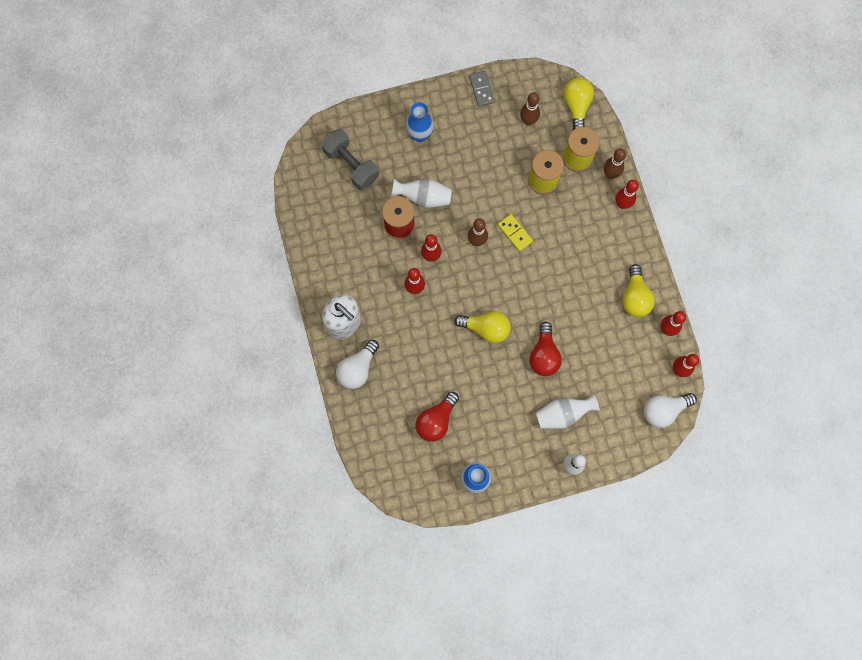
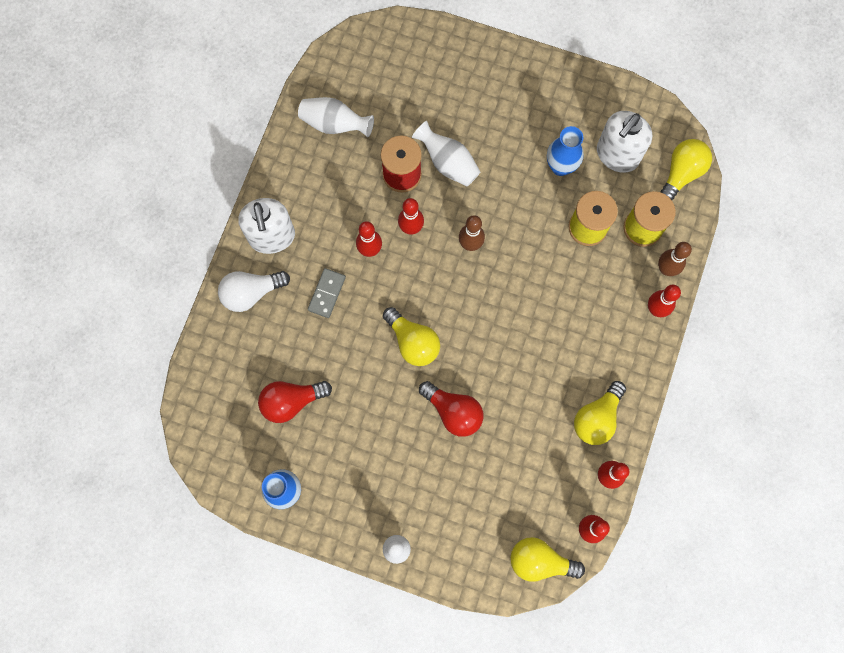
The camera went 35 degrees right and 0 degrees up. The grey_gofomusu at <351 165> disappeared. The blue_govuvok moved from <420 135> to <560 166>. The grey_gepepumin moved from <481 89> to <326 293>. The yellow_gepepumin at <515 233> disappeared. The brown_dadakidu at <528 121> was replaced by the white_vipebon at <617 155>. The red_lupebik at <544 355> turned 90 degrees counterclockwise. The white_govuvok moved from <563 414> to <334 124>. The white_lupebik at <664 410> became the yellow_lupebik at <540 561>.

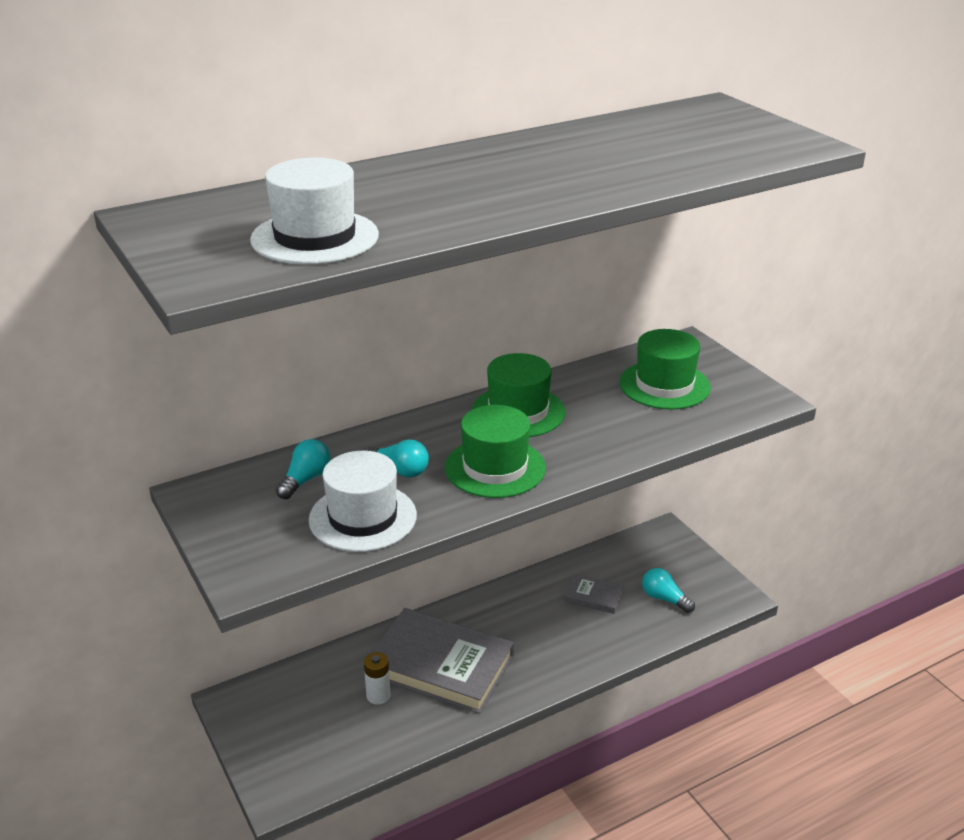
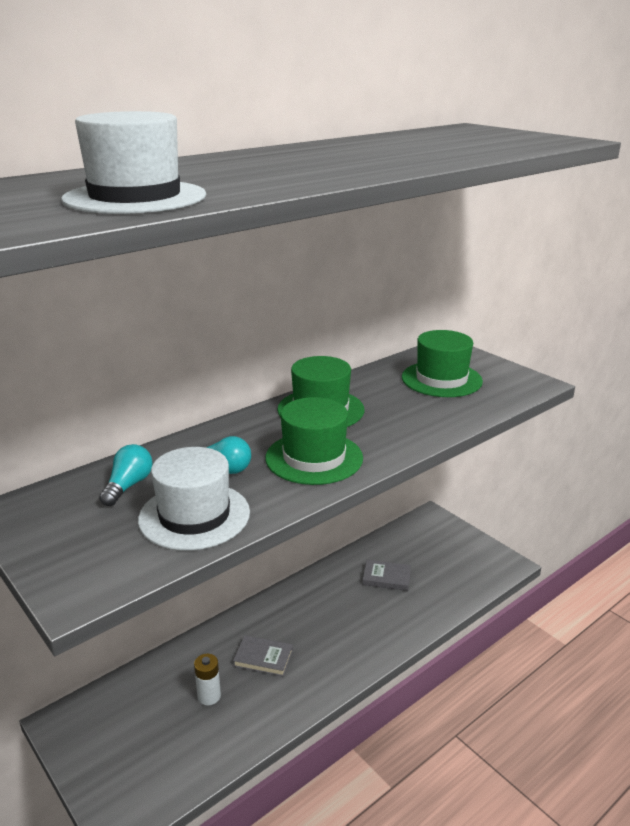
The camera went 10 degrees left and 5 degrees down. The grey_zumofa at <440 665> changed to 0.44 times the size. The turquoise_lupebik at <664 599> disappeared.

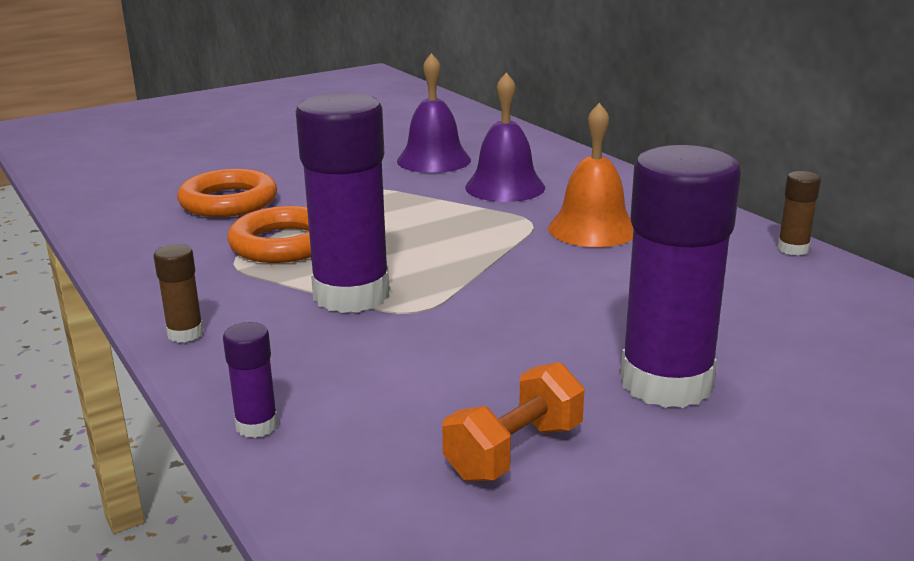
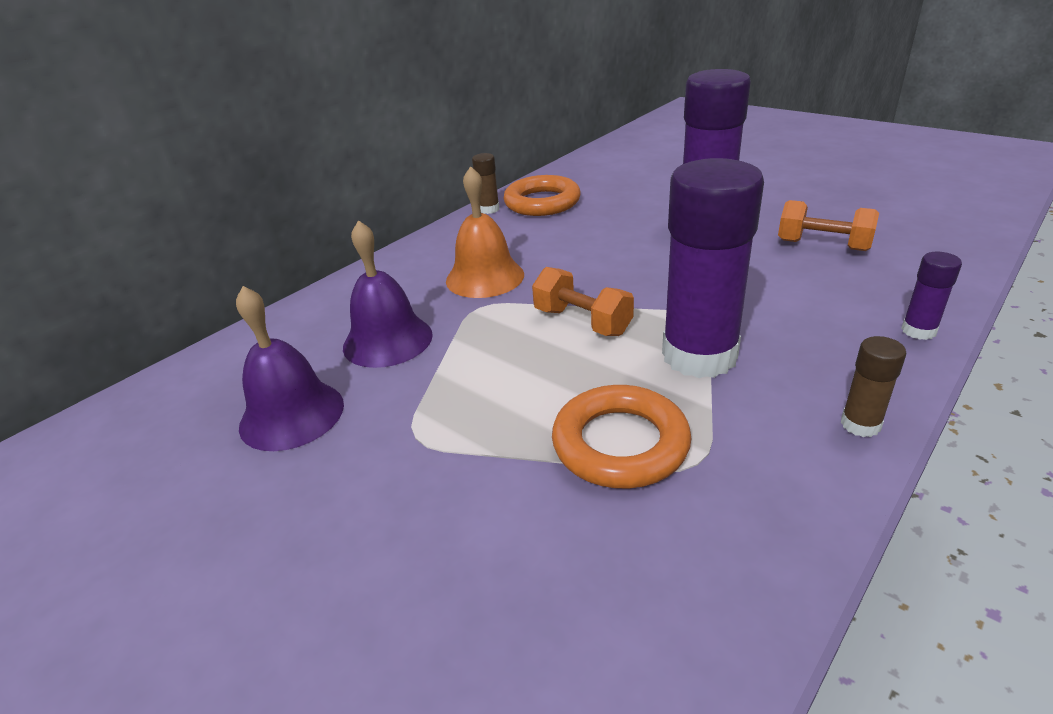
The camera went 105 degrees left and 10 degrees up. The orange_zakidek moved from <228 202> to <542 202>. The orange_gofomusu at <582 322> appeared.

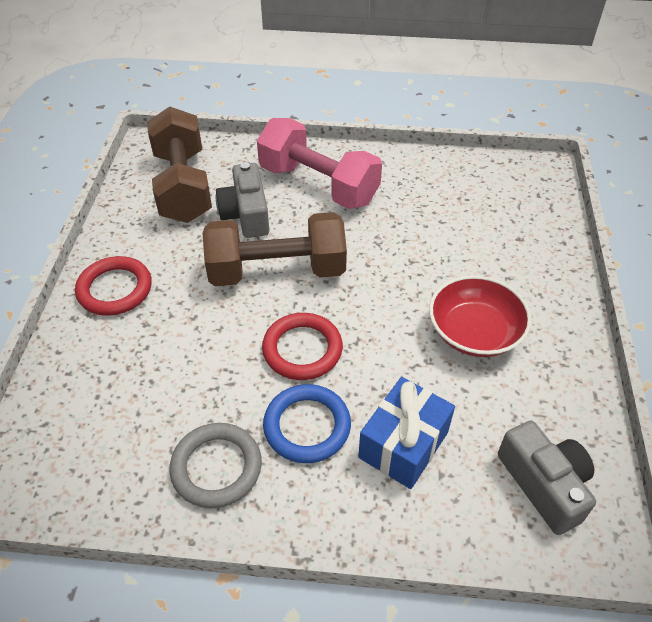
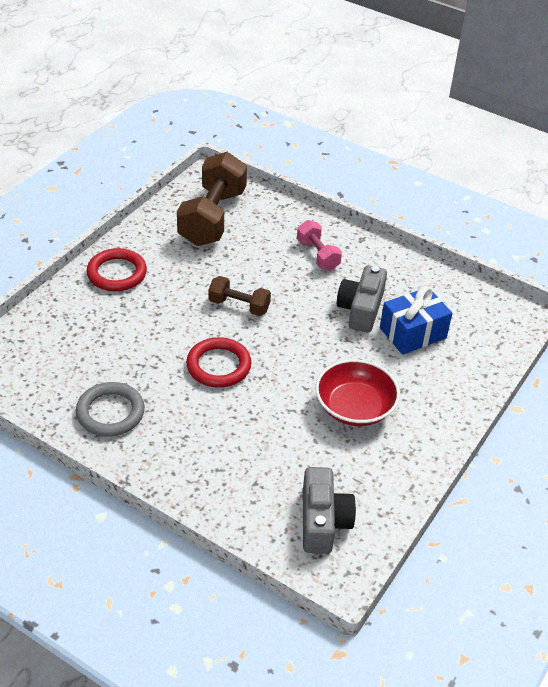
The camera went 25 degrees right and 5 degrees down. The brown_gofomusu at <277 271> changed to 0.52 times the size. The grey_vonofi moved from <246 214> to <361 309>. The pink_gofomusu at <318 185> changed to 0.52 times the size. The blue_zakidek at <307 426> disappeared. The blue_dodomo moved from <403 445> to <413 333>.

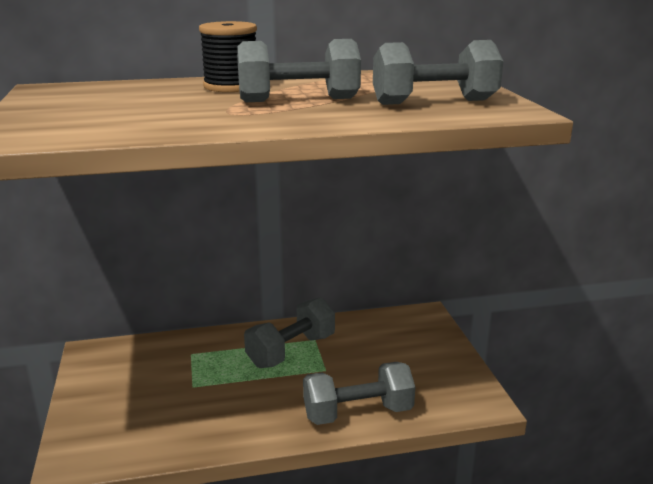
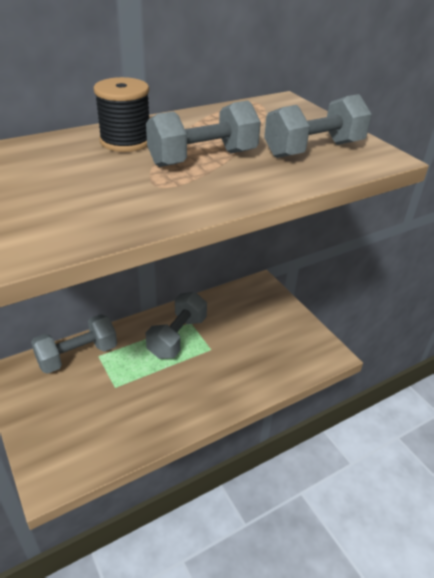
The camera went 20 degrees left and 15 degrees up. The grey_gofomusu moved from <358 413> to <77 355>.

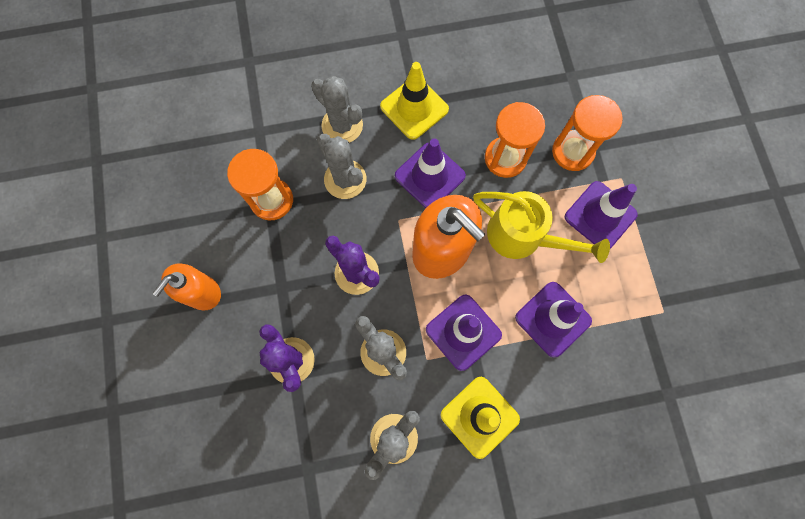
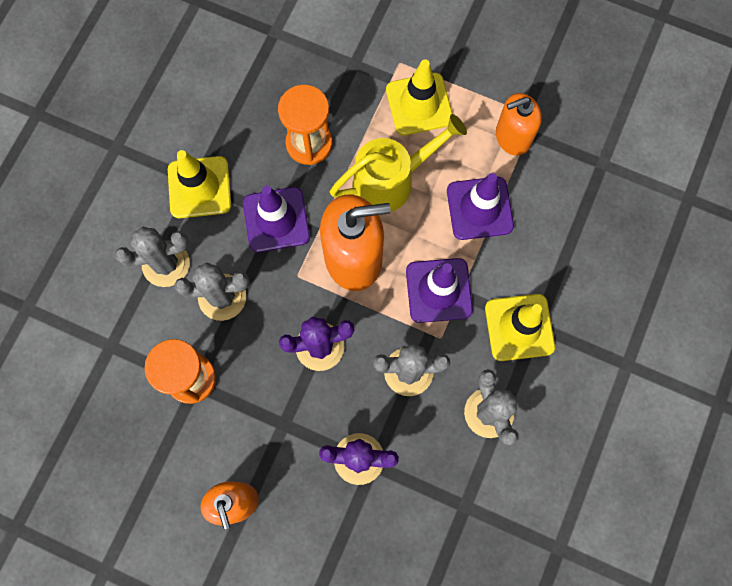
The camera went 55 degrees left and 0 degrees up. The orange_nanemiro at <572 152> disappeared. The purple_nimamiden at <600 216> became the yellow_nimamiden at <419 104>. The orange_vipebon at <512 137> appeared.

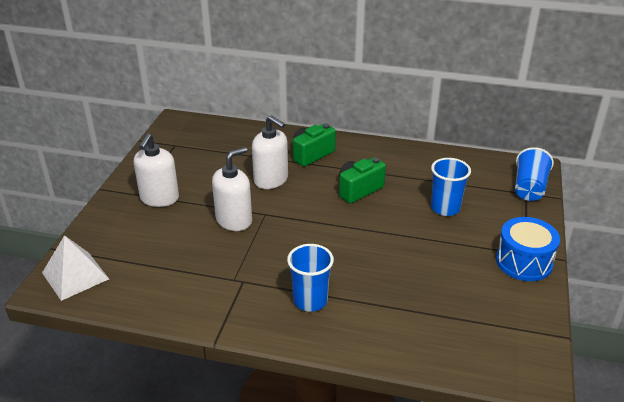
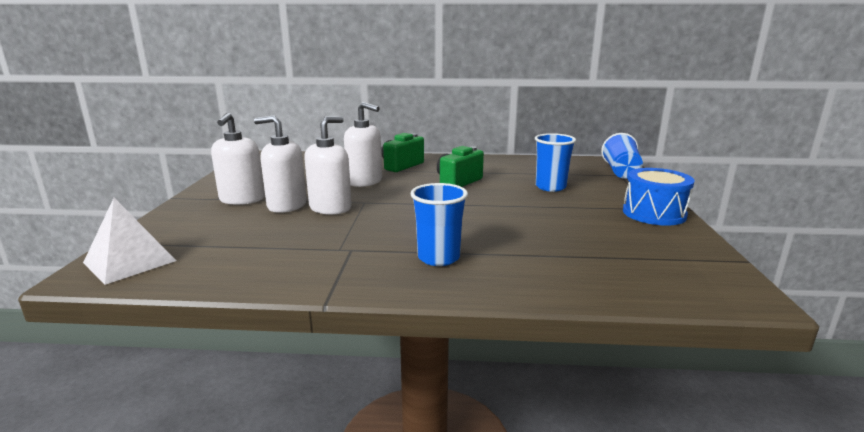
The camera went 10 degrees left and 15 degrees down. The white_vipebon at <286 205> appeared.

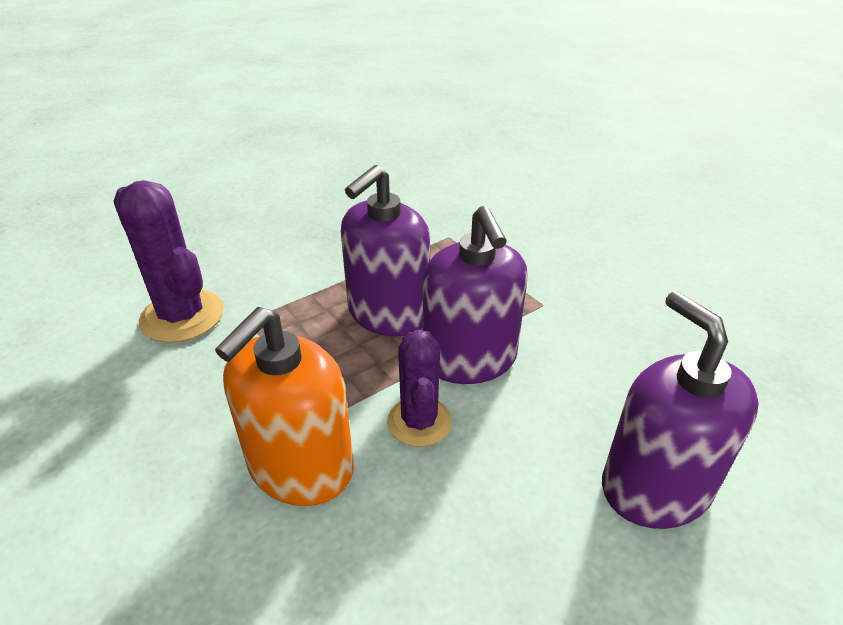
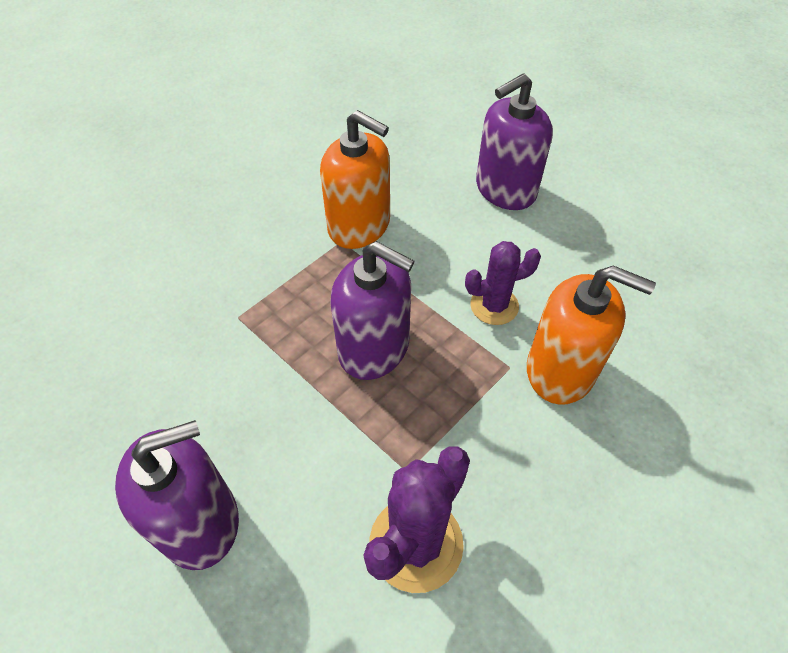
The camera went 100 degrees left and 15 degrees up. The purple_vipebon moved from <469 359> to <199 521>. The orange_vipebon at <359 226> appeared.

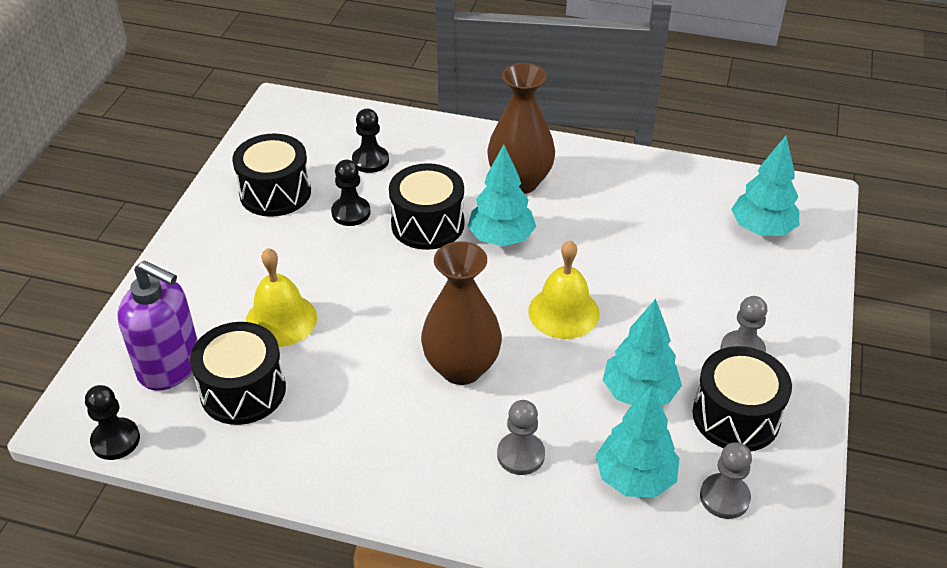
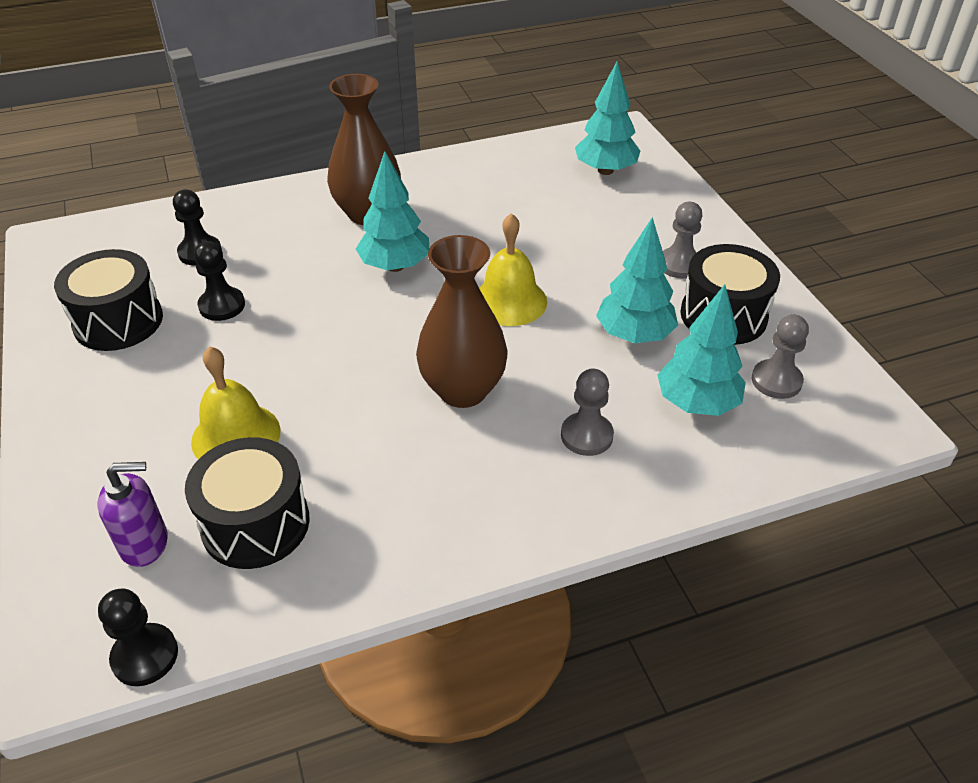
The camera went 35 degrees left and 0 degrees up. The purple_vipebon at <170 366> changed to 0.64 times the size. The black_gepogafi at <427 224> disappeared.

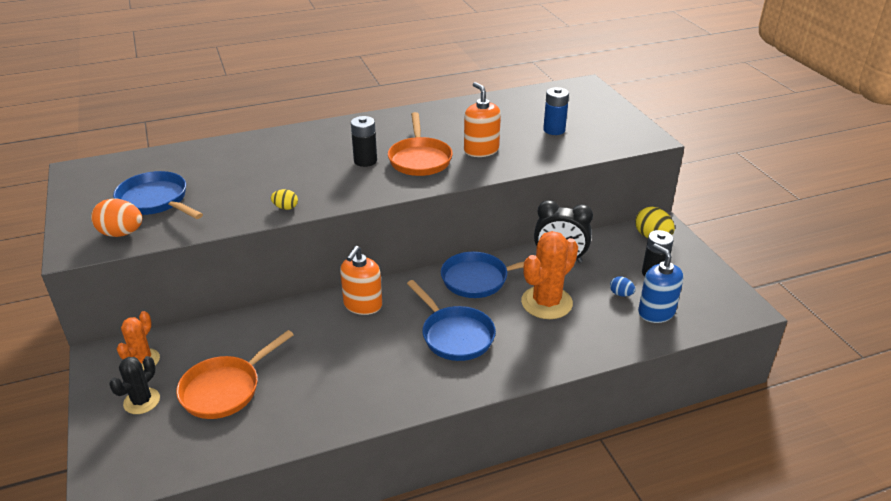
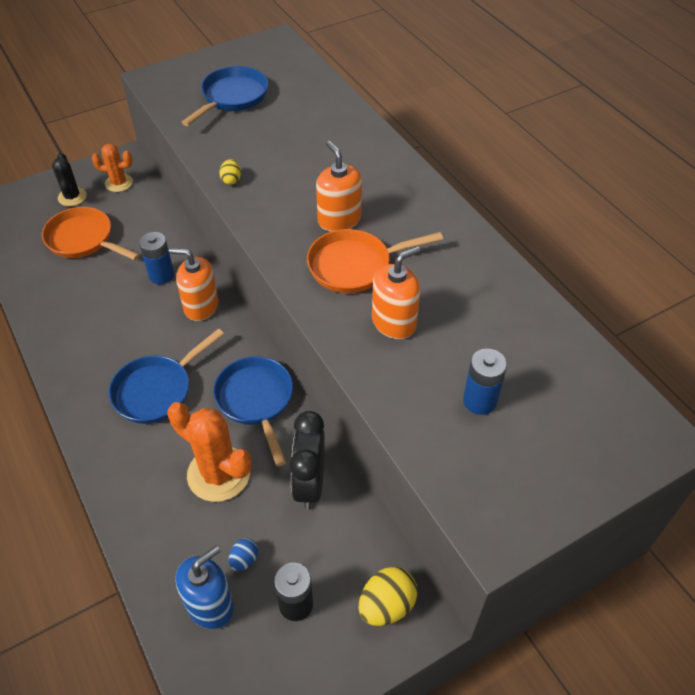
The camera went 80 degrees right and 15 degrees up. The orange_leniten at <121 233> disappeared. The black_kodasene at <142 401> turned 60 degrees clockwise. The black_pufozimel at <365 161> was replaced by the orange_vipebon at <339 219>. The blue_pufozimel at <161 275> appeared.

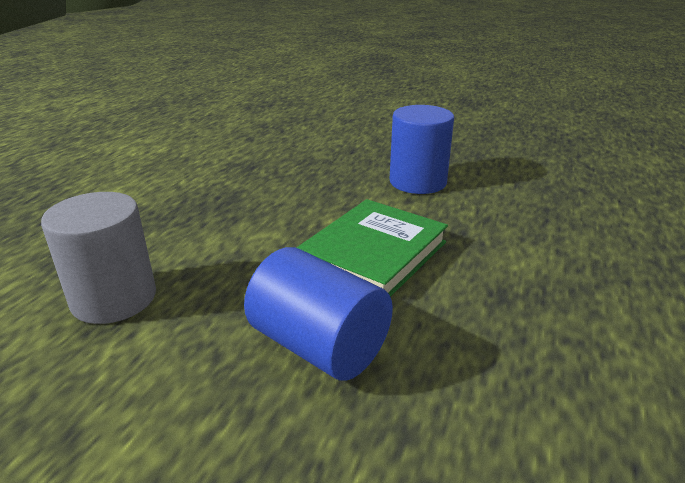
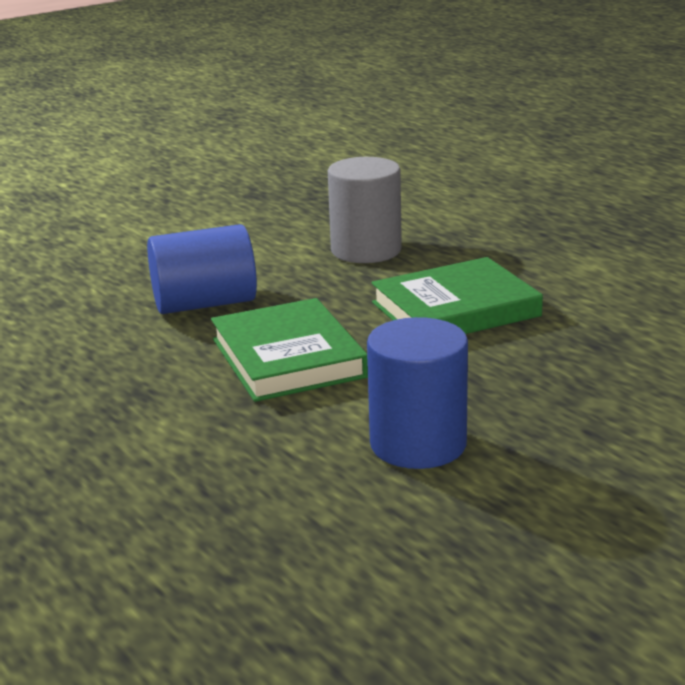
The camera went 125 degrees right and 5 degrees down. The green_zumofa at <455 309> appeared.

